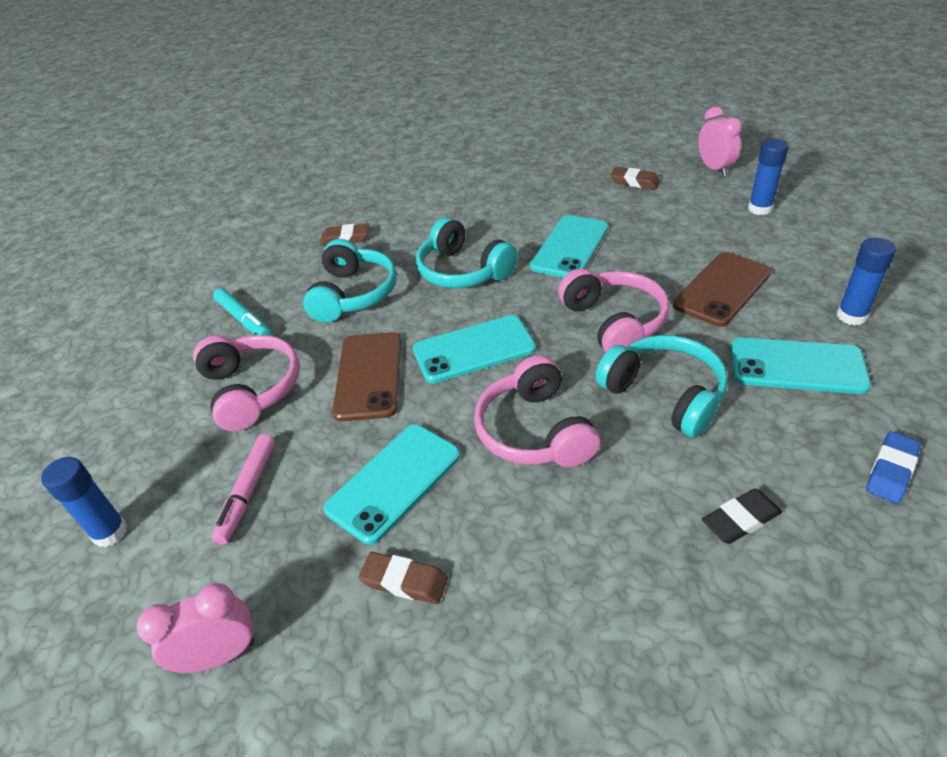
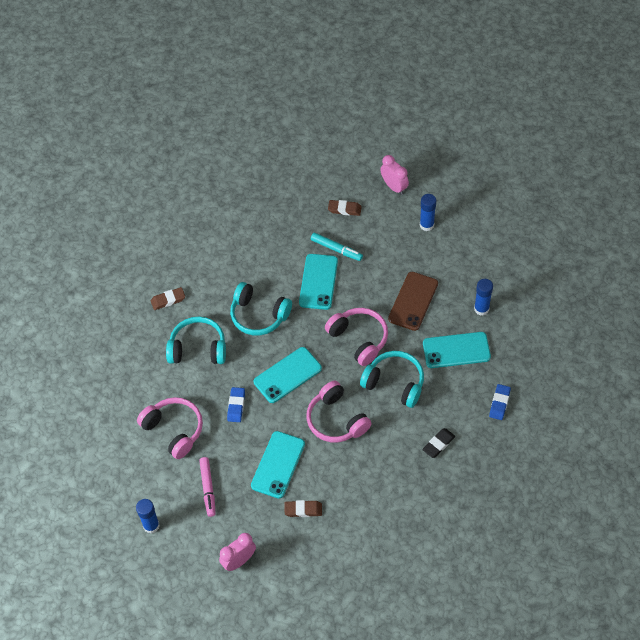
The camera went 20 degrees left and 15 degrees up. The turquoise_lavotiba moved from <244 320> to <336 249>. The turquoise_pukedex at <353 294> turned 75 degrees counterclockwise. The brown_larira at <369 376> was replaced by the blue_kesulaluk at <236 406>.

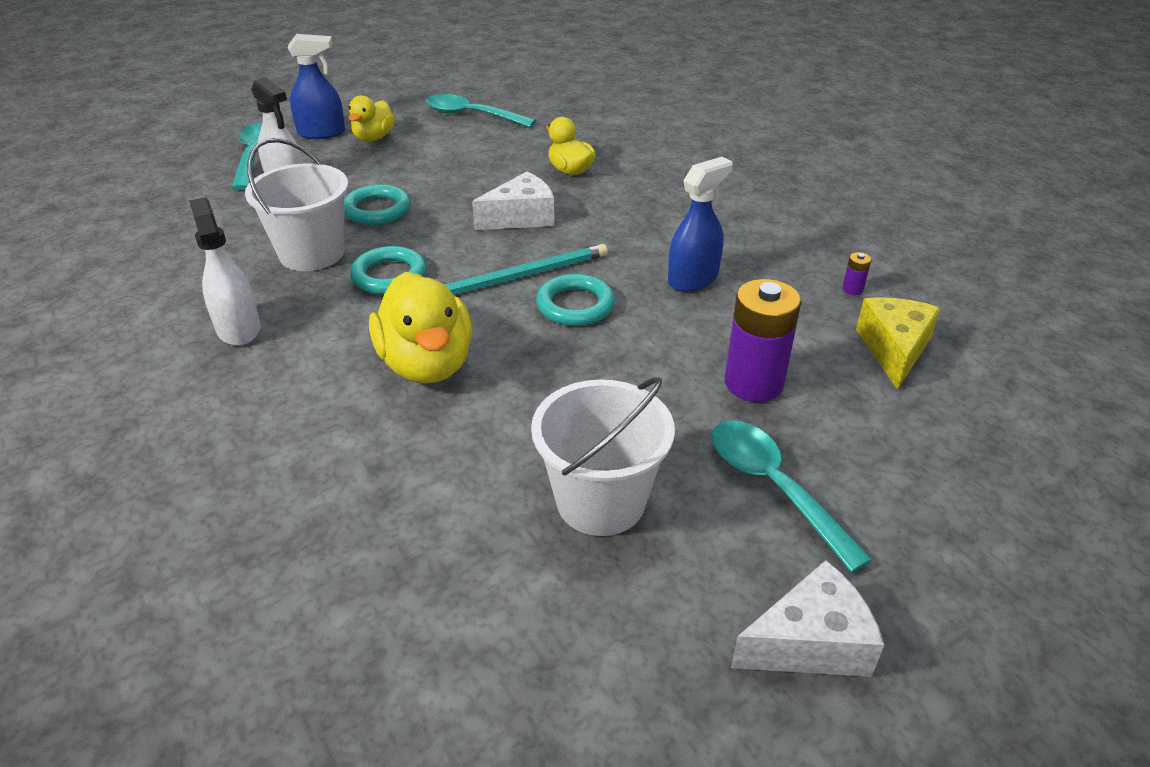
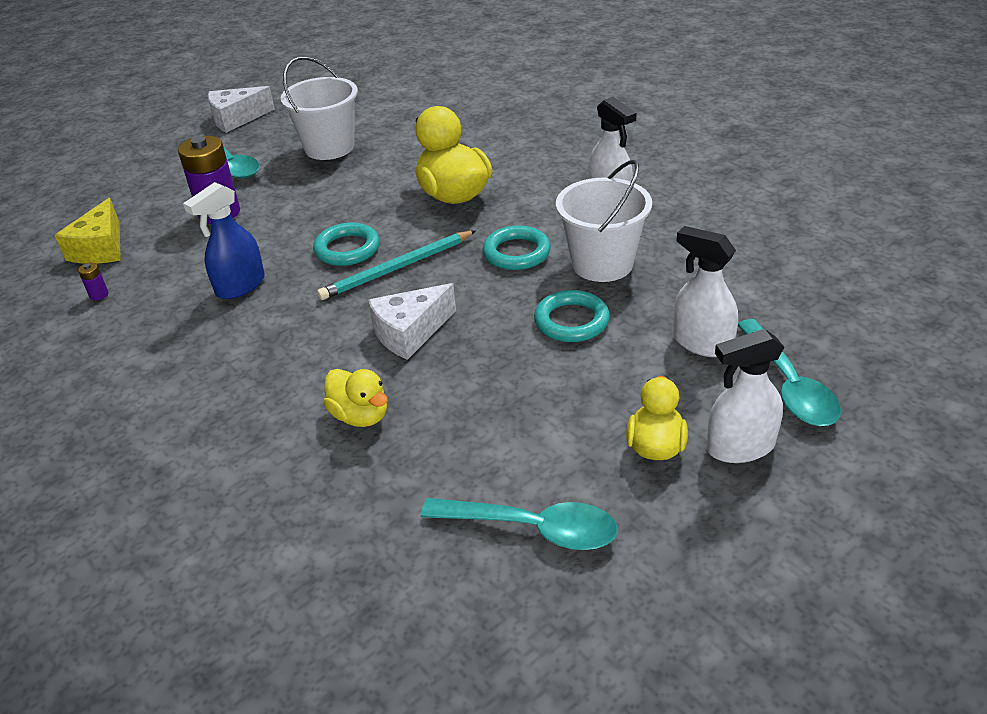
The camera went 175 degrees right and 0 degrees up. The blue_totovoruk at <322 133> became the white_totovoruk at <740 447>.

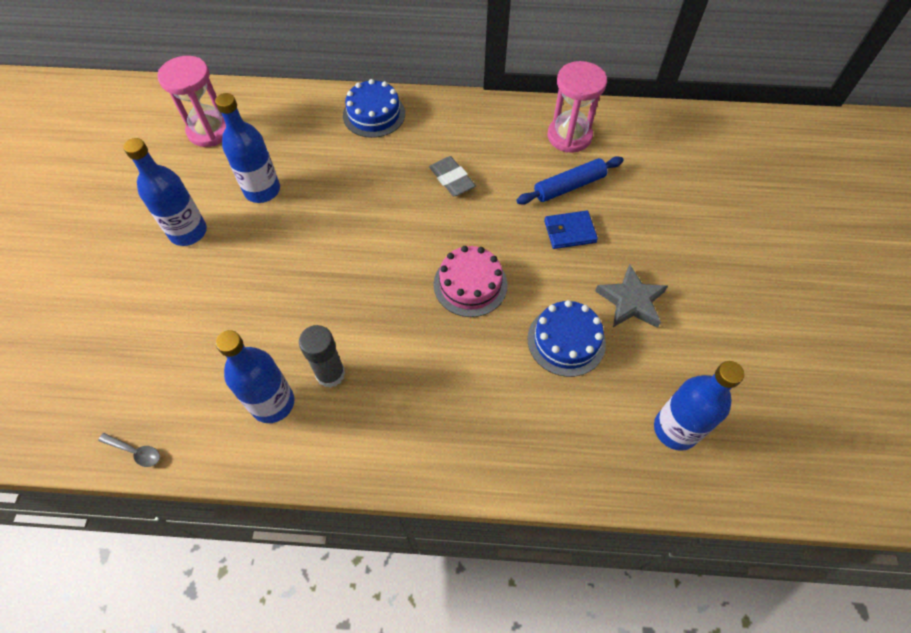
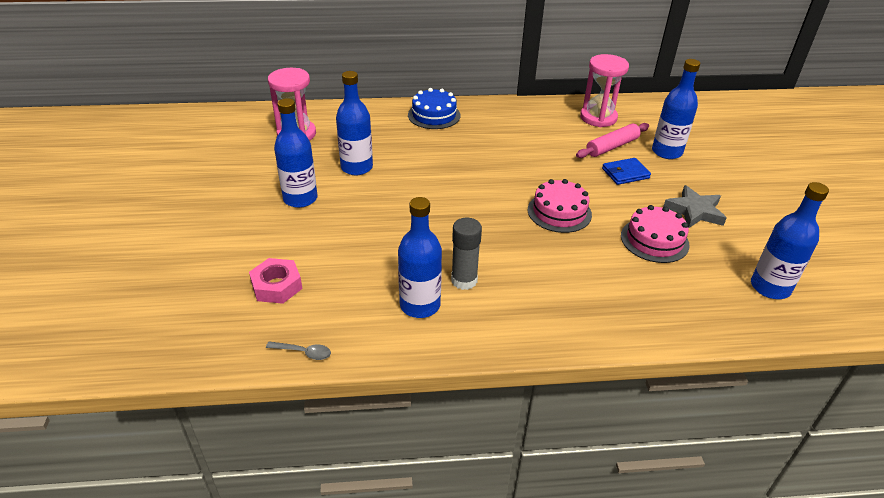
The camera went 10 degrees left and 20 degrees down. The grey_kesulaluk at <451 179> disappeared. The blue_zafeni at <569 186> became the pink_zafeni at <612 146>. The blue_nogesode at <566 340> became the pink_nogesode at <654 240>. The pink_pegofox at <277 286> appeared. The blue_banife at <667 152> appeared.

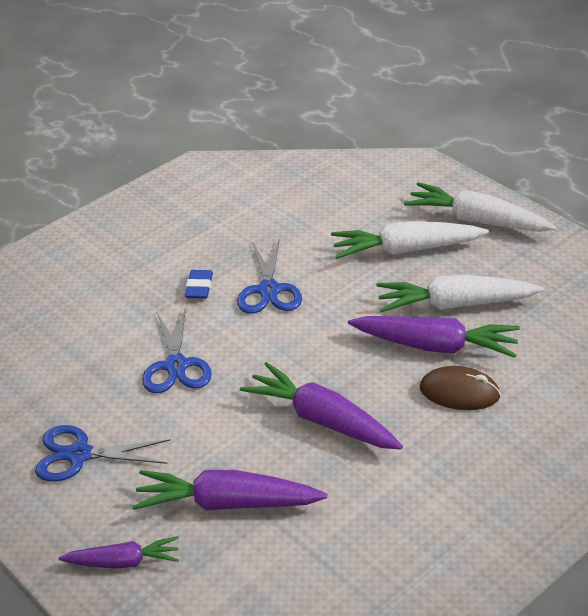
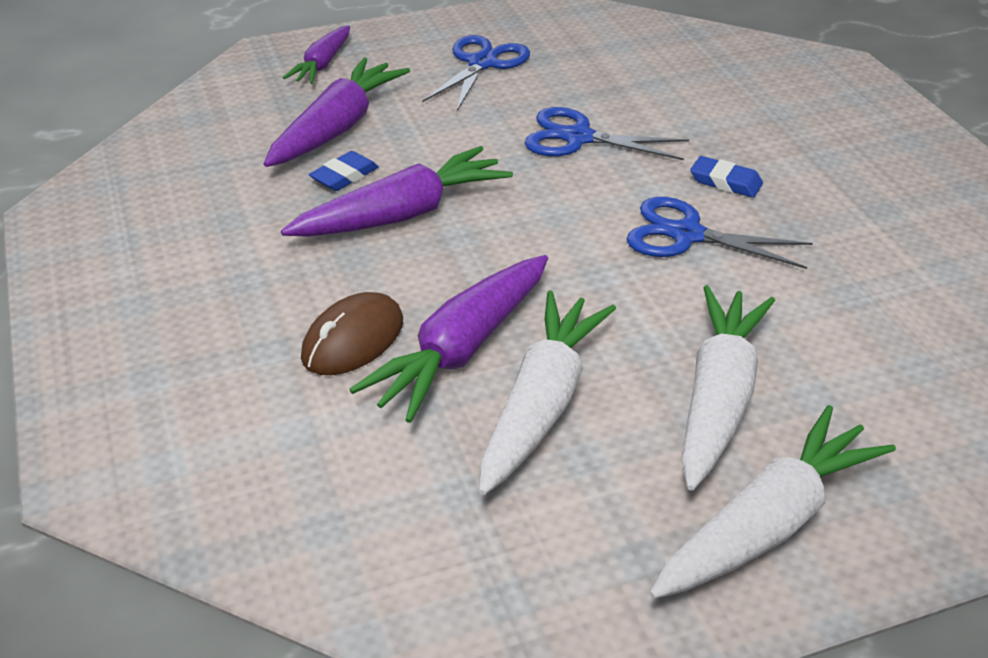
The camera went 110 degrees right and 0 degrees up. The blue_kesulaluk at <344 176> appeared.

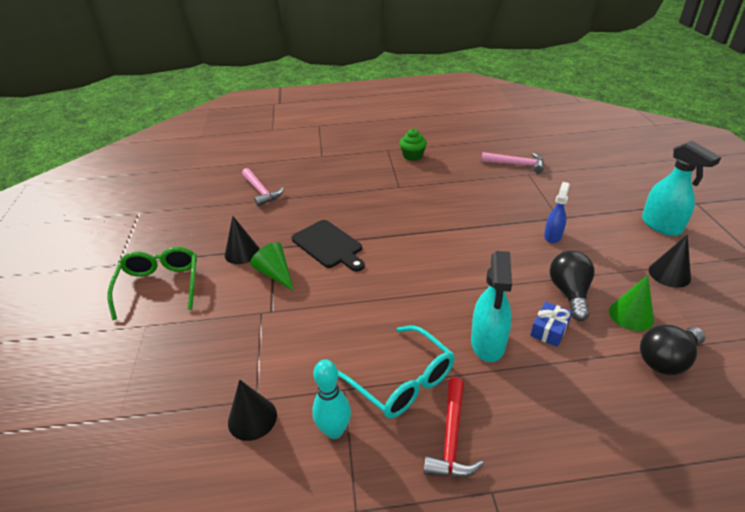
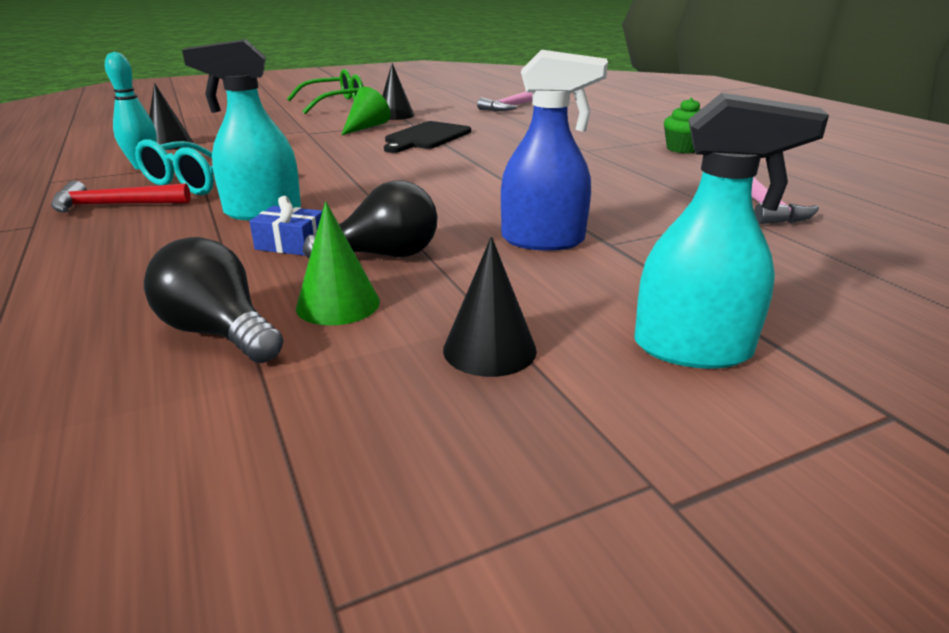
The camera went 70 degrees right and 10 degrees down. The blue_totovoruk at <552 236> changed to 1.61 times the size. The turquoise_totovoruk at <661 225> turned 120 degrees counterclockwise.

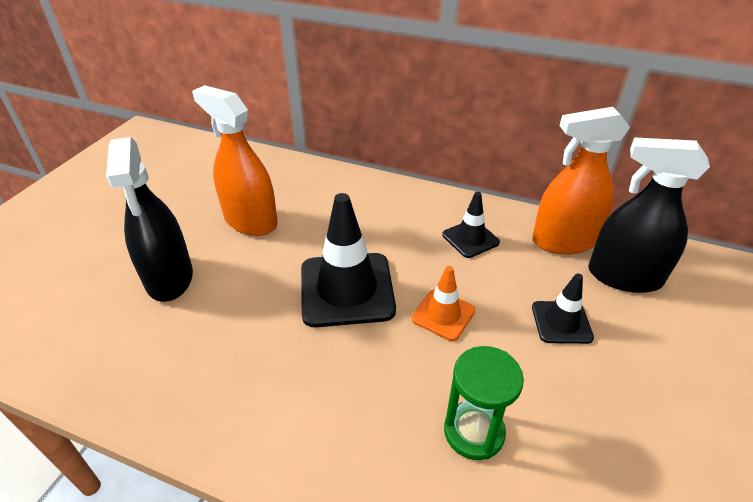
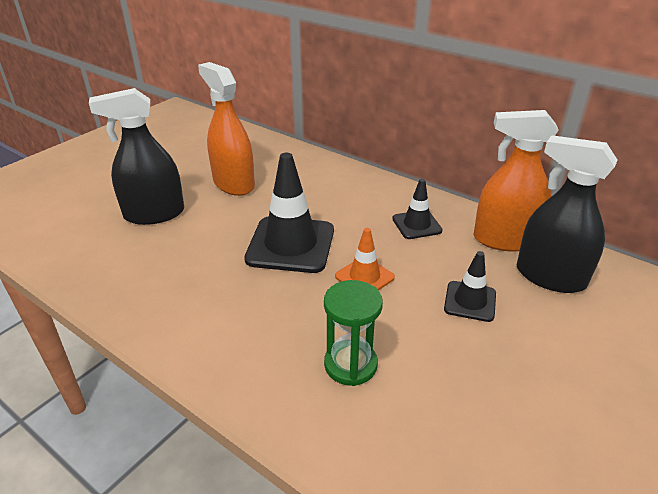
The camera went 15 degrees right and 5 degrees down. The black_totovoruk at <169 278> turned 75 degrees clockwise.

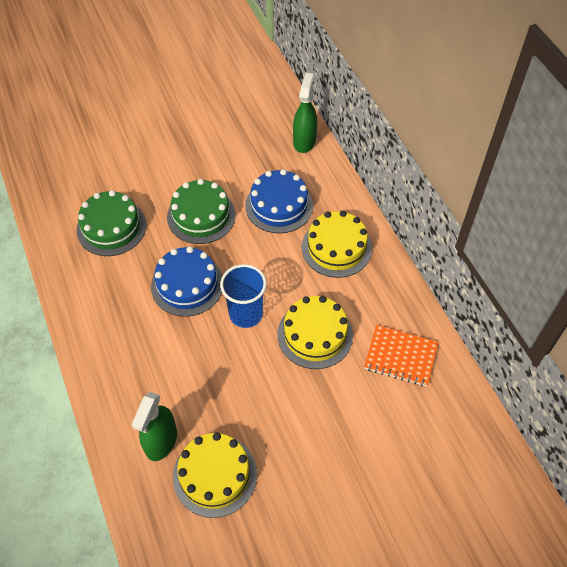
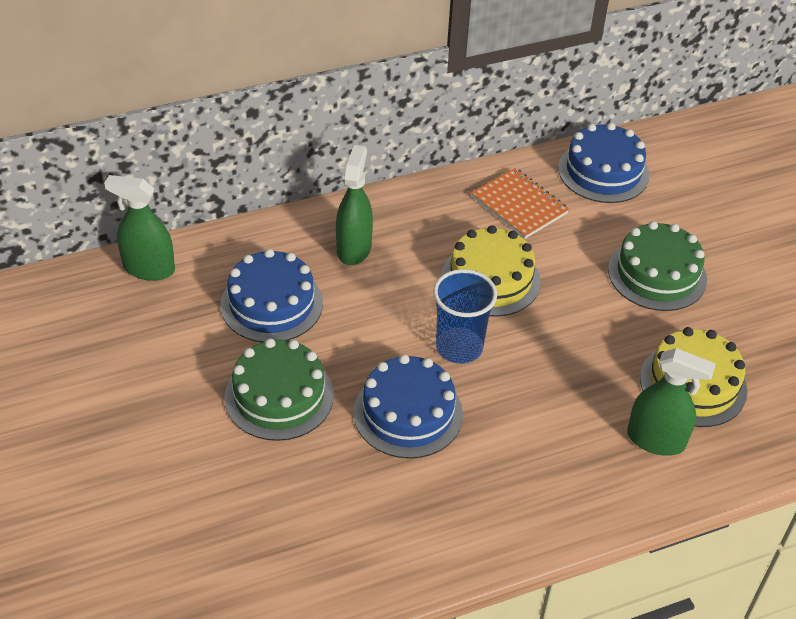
The camera went 90 degrees left and 10 degrees down. The green_nogesode moved from <111 227> to <657 274>. The yellow_nogesode at <336 248> was replaced by the green_totovoruk at <354 248>. The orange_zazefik at <400 356> turned 60 degrees counterclockwise. The blue_nogesode at <603 171> appeared.

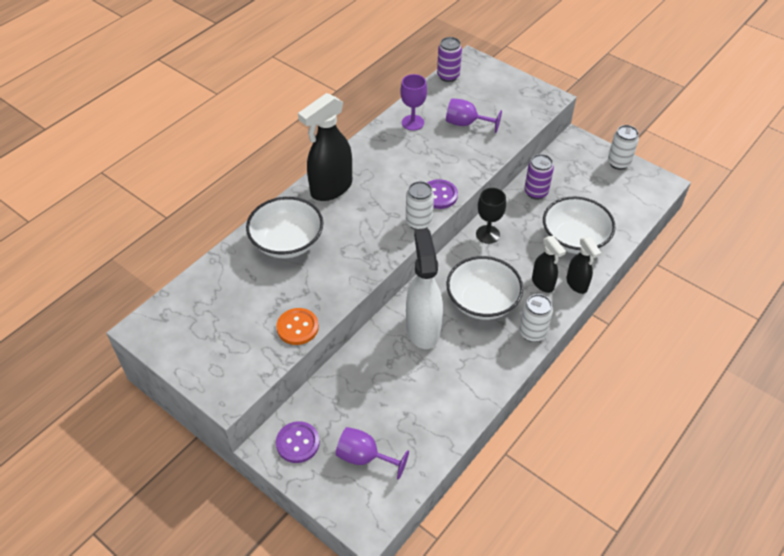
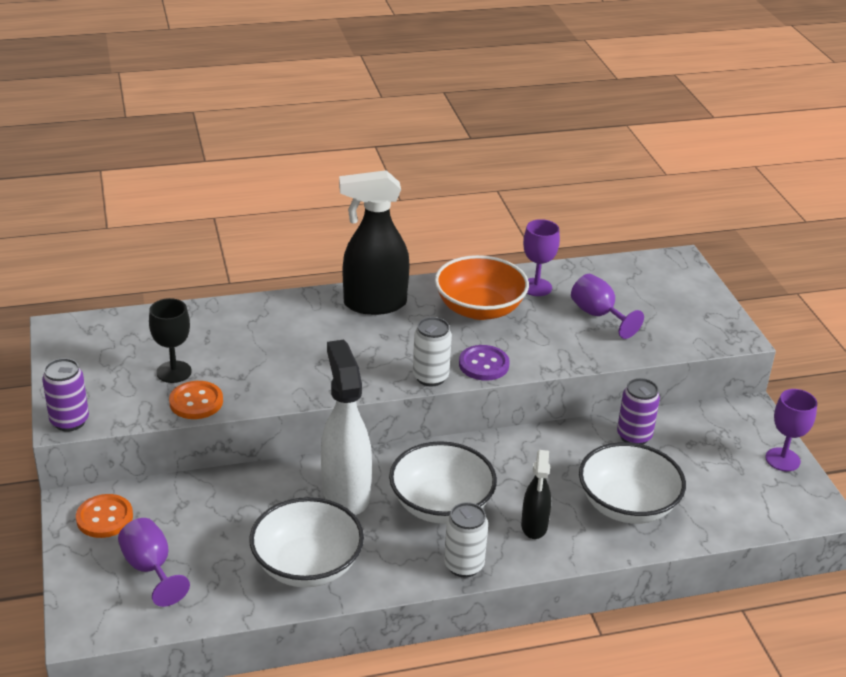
The camera went 35 degrees right and 15 degrees down. The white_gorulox moved from <287 242> to <307 565>. The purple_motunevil at <298 443> became the orange_motunevil at <104 518>. The white_totovoruk at <423 328> turned 45 degrees counterclockwise. The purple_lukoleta moved from <448 76> to <69 421>. The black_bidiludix moved from <487 234> to <174 372>. The black_totovoruk at <577 284> disappeared. The white_lukoleta at <618 163> was replaced by the purple_bidiludix at <782 459>. The orange_gorulox at <479 309> appeared.

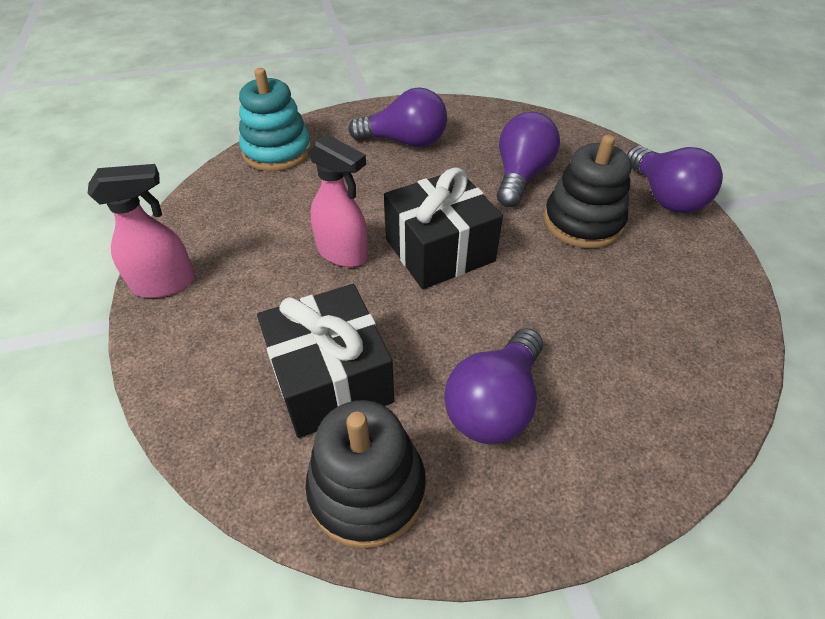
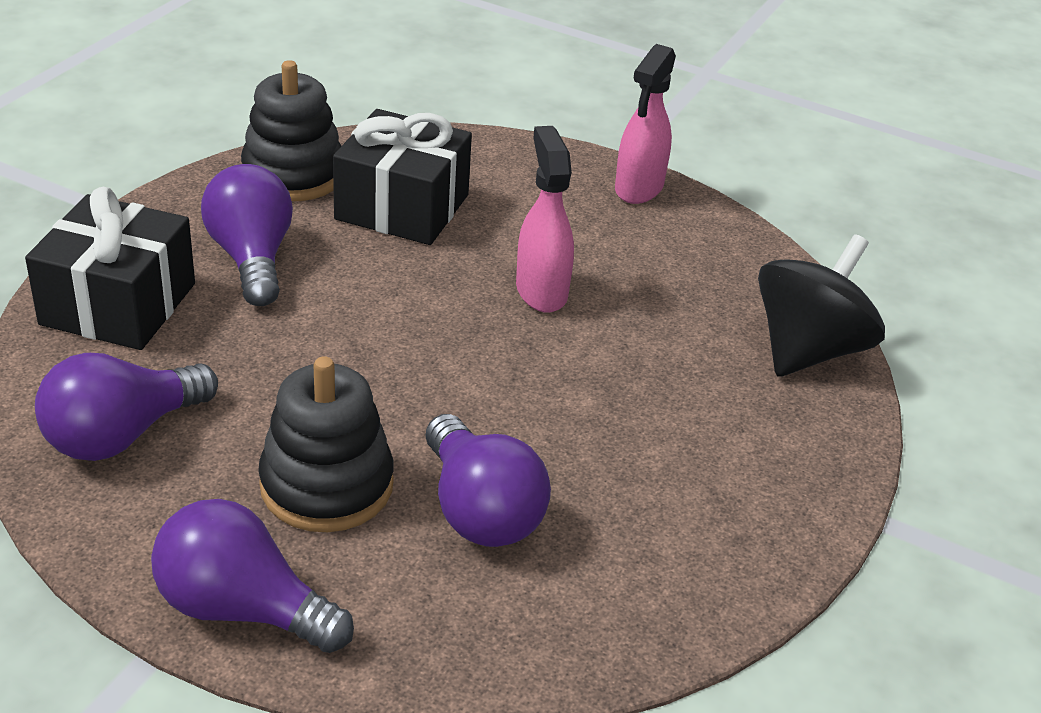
The camera went 130 degrees right and 10 degrees down. The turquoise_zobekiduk at <277 151> was replaced by the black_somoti at <808 350>. The pink_totovoruk at <343 253> turned 90 degrees clockwise. The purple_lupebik moved from <405 142> to <122 435>. The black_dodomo moved from <439 250> to <118 304>.

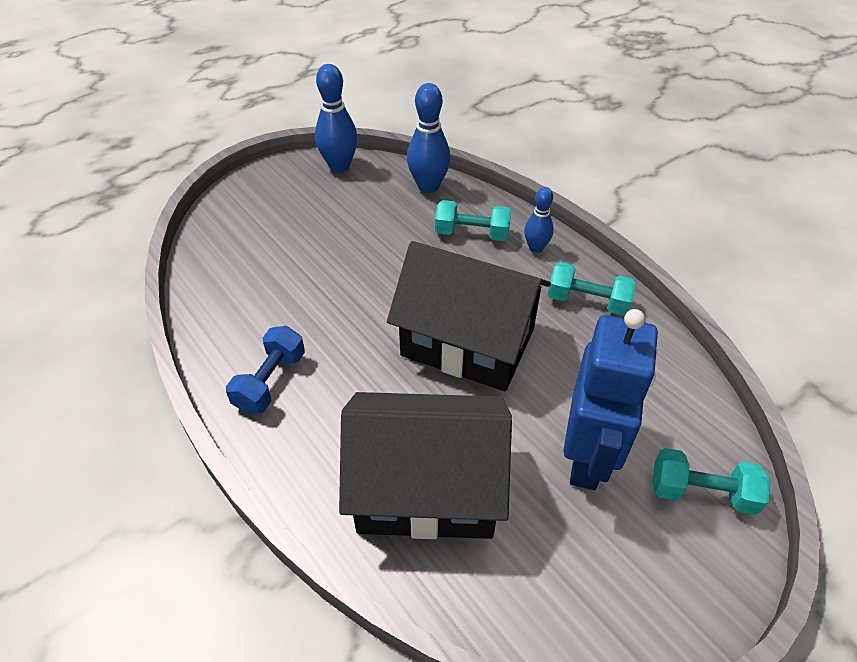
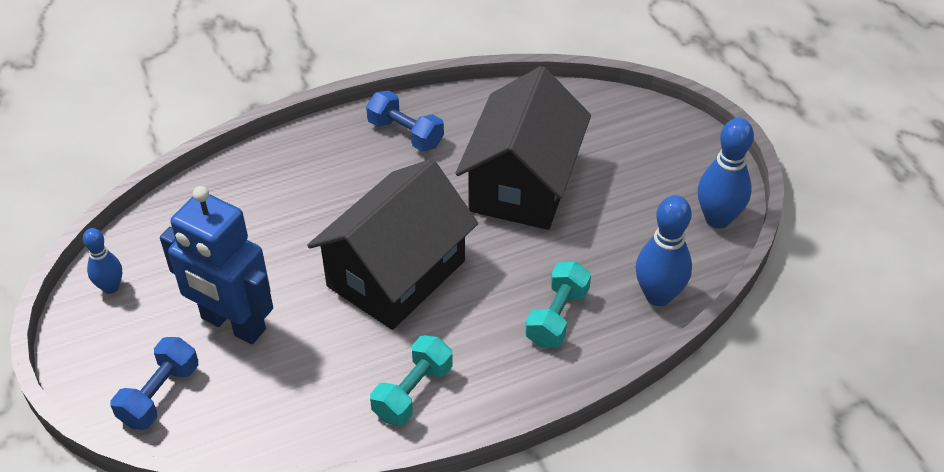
The camera went 105 degrees right and 0 degrees up. The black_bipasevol moved from <426 488> to <523 184>. The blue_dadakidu moved from <536 248> to <111 287>. The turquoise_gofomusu at <701 492> became the blue_gofomusu at <159 395>.

